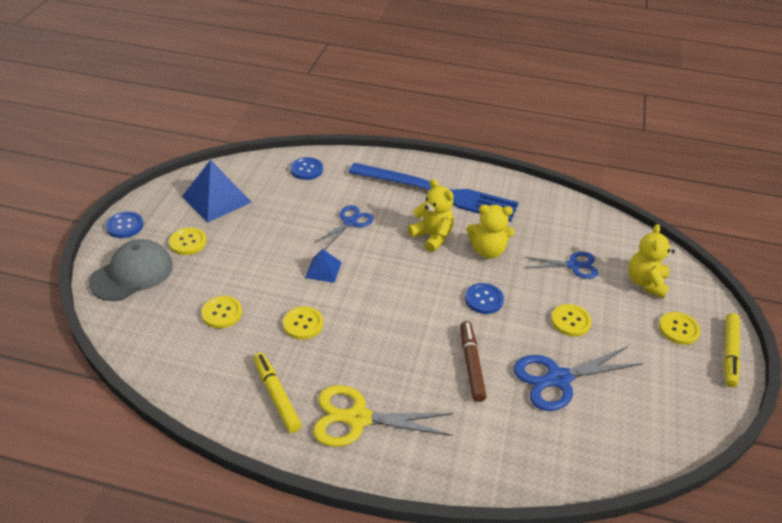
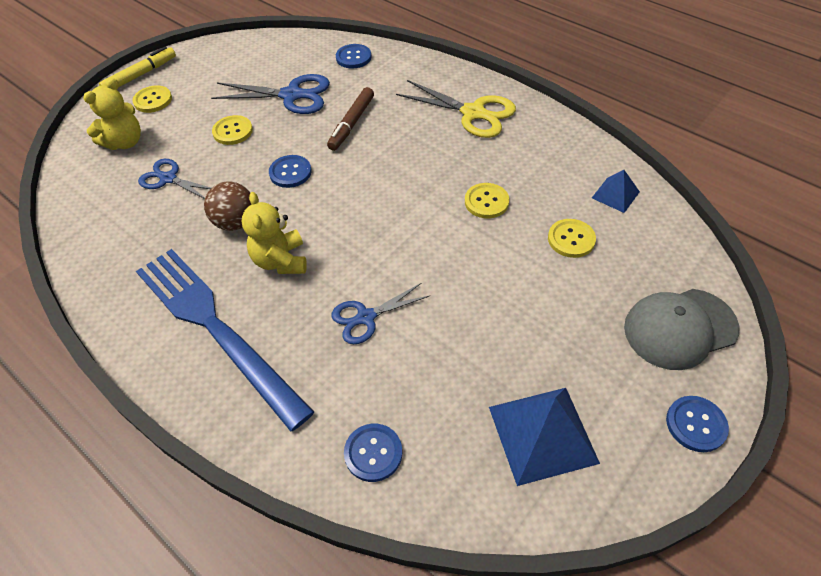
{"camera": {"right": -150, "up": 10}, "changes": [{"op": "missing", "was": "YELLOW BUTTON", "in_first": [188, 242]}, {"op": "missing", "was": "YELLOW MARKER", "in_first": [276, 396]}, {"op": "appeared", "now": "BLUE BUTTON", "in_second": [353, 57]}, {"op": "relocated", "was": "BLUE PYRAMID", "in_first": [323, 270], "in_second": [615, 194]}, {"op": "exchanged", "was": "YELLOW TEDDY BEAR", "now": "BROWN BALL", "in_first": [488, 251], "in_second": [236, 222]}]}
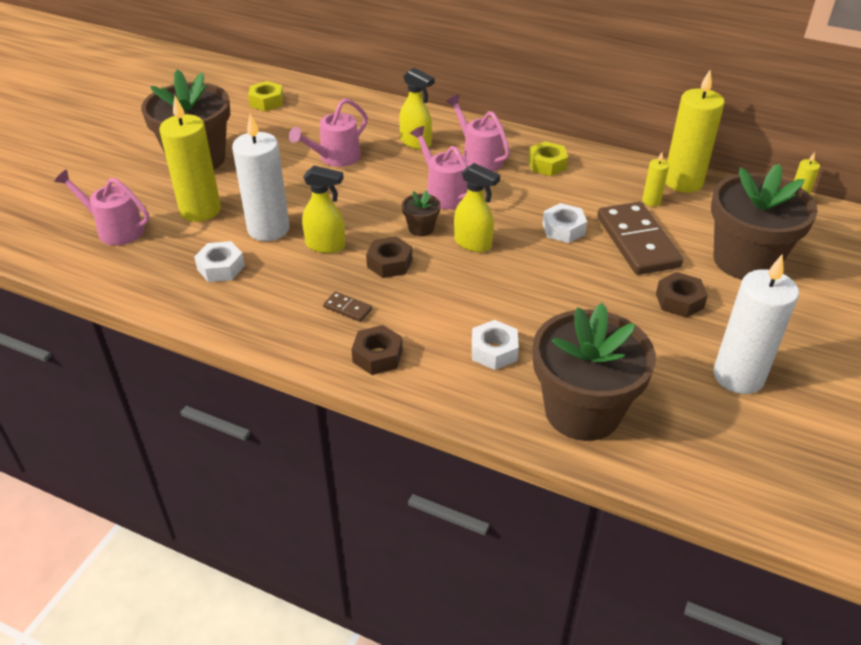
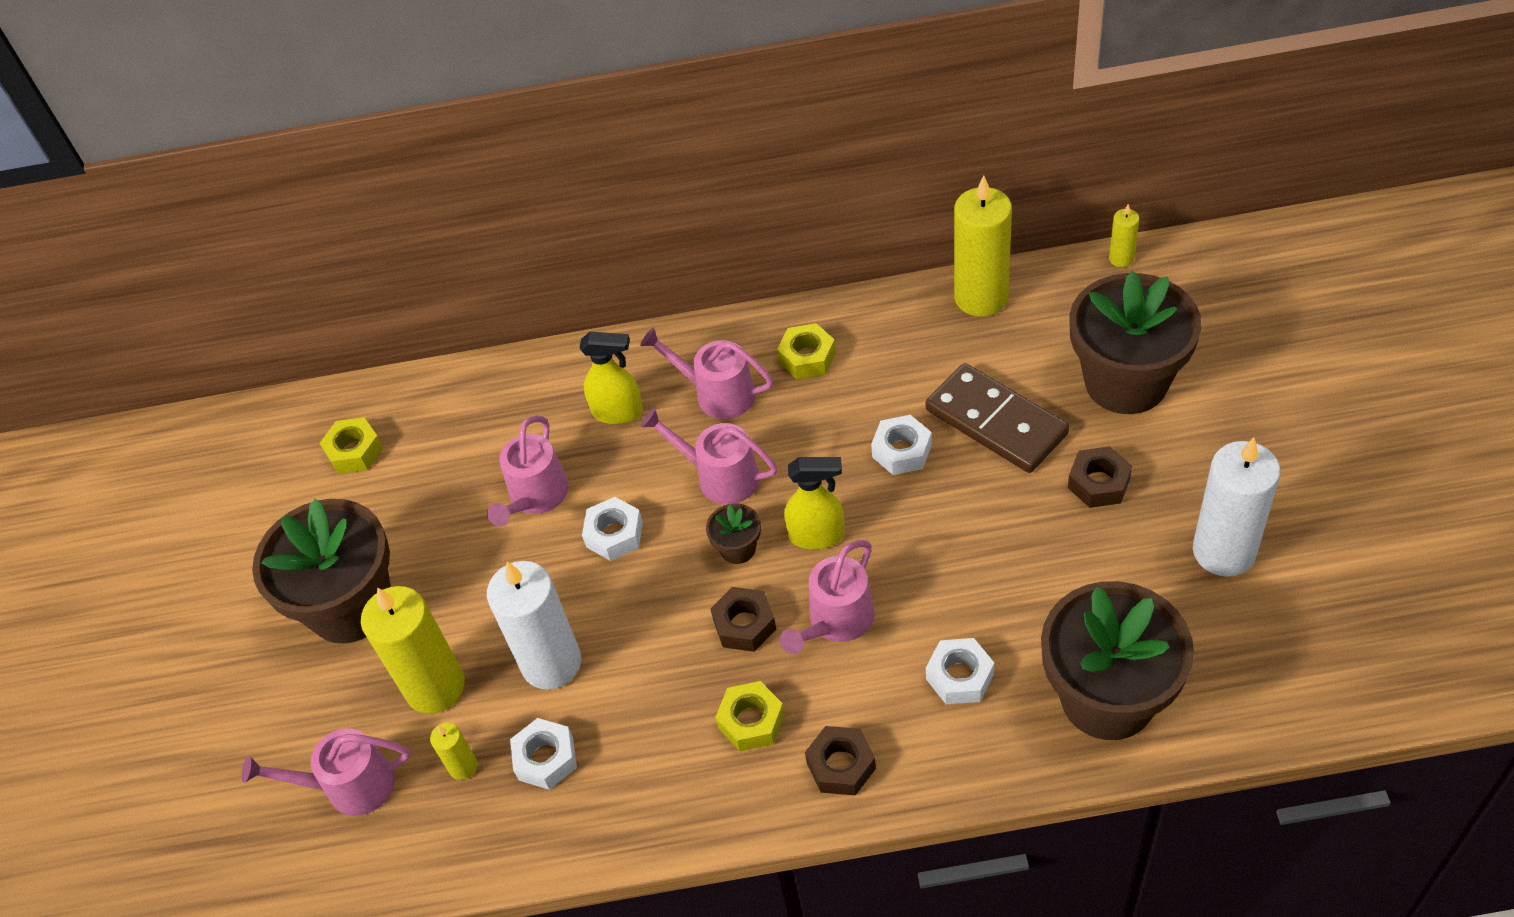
{"camera": {"right": -25, "up": 10}, "changes": [{"op": "missing", "was": "YELLOW SPRAY BOTTLE", "in_first": [326, 245]}, {"op": "appeared", "now": "WHITE NUT", "in_second": [614, 534]}, {"op": "appeared", "now": "PINK WATERING CAN", "in_second": [836, 621]}, {"op": "relocated", "was": "YELLOW CANDLE", "in_first": [651, 201], "in_second": [463, 766]}, {"op": "exchanged", "was": "BROWN DOMINO", "now": "YELLOW NUT", "in_first": [347, 308], "in_second": [751, 721]}]}
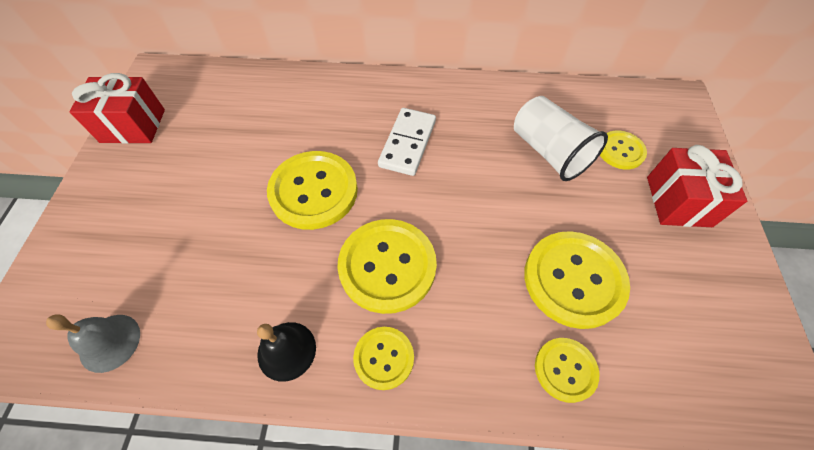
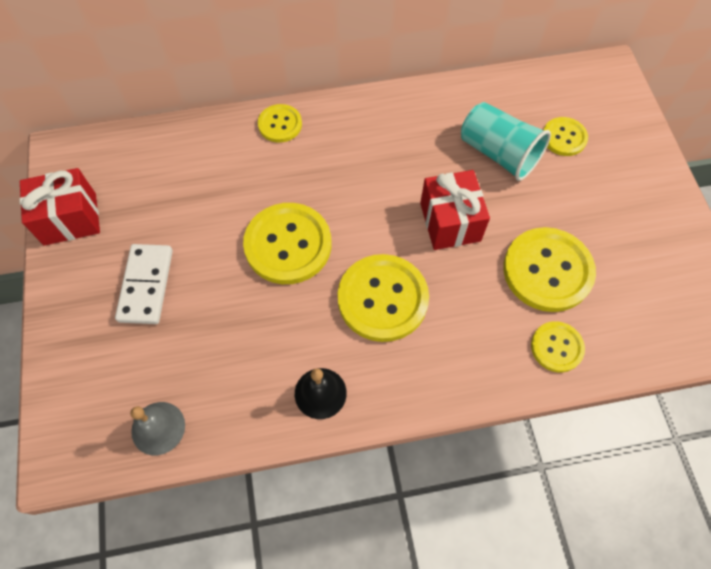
{"camera": {"right": -15, "up": 5}, "changes": [{"op": "relocated", "was": "YELLOW BUTTON", "in_first": [384, 358], "in_second": [280, 124]}, {"op": "relocated", "was": "WHITE DOMINO", "in_first": [408, 143], "in_second": [146, 285]}, {"op": "relocated", "was": "RED GIFT", "in_first": [678, 201], "in_second": [450, 222]}, {"op": "colour", "was": "WHITE CUP", "now": "TURQUOISE CUP", "in_first": [549, 152], "in_second": [499, 154]}]}
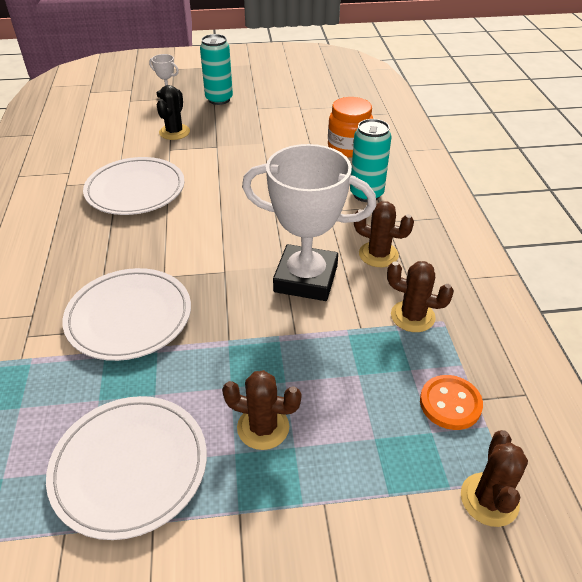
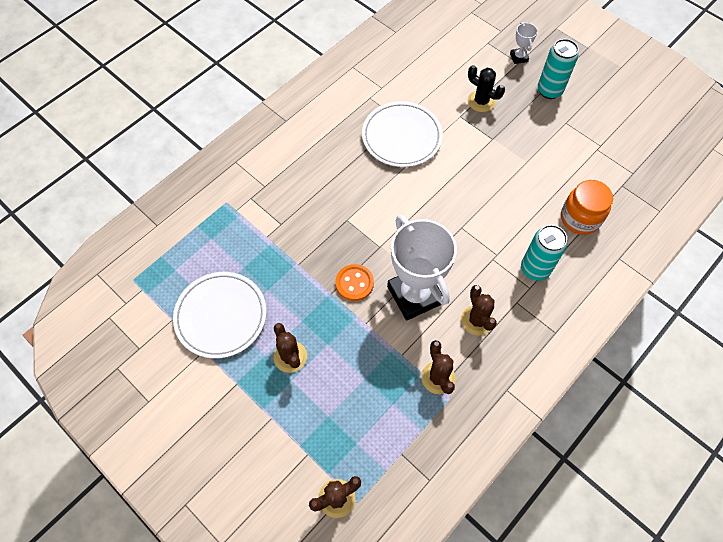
{"camera": {"right": 50, "up": 20}, "changes": [{"op": "missing", "was": "WHITE PLATE", "in_first": [129, 317]}, {"op": "relocated", "was": "ORANGE BUTTON", "in_first": [450, 403], "in_second": [354, 283]}, {"op": "spun", "was": "BLACK CACTUS", "in_first": [174, 132], "in_second": [481, 101], "clockwise": 60}]}
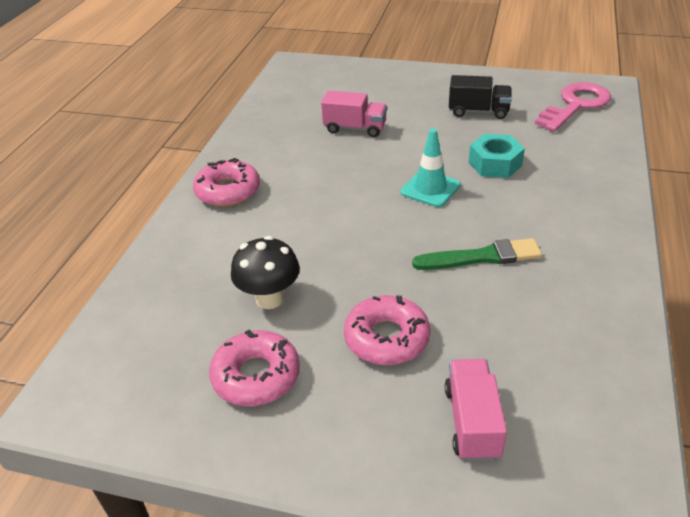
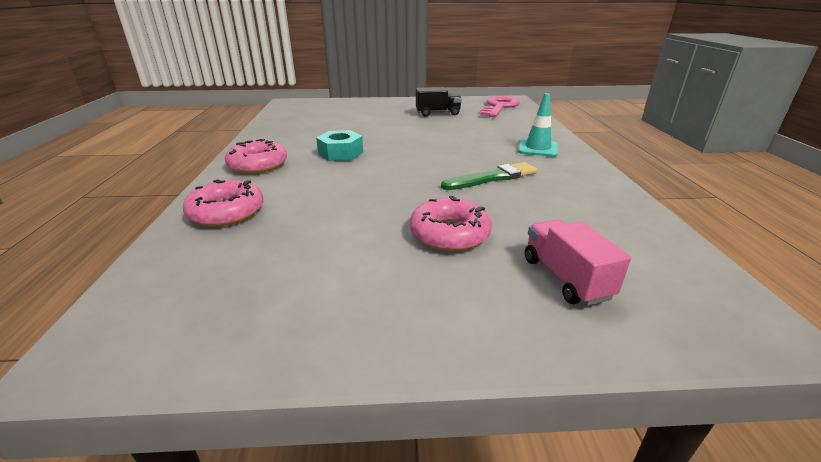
{"camera": {"right": -20, "up": -10}, "changes": [{"op": "missing", "was": "BLACK MUSHROOM", "in_first": [269, 299]}, {"op": "missing", "was": "PINK TRUCK", "in_first": [355, 128]}, {"op": "relocated", "was": "PINK DONUT", "in_first": [256, 376], "in_second": [227, 212]}, {"op": "relocated", "was": "TURQUOISE TRAFFIC CONE", "in_first": [430, 189], "in_second": [537, 148]}, {"op": "relocated", "was": "TURQUOISE NUT", "in_first": [495, 164], "in_second": [340, 153]}]}
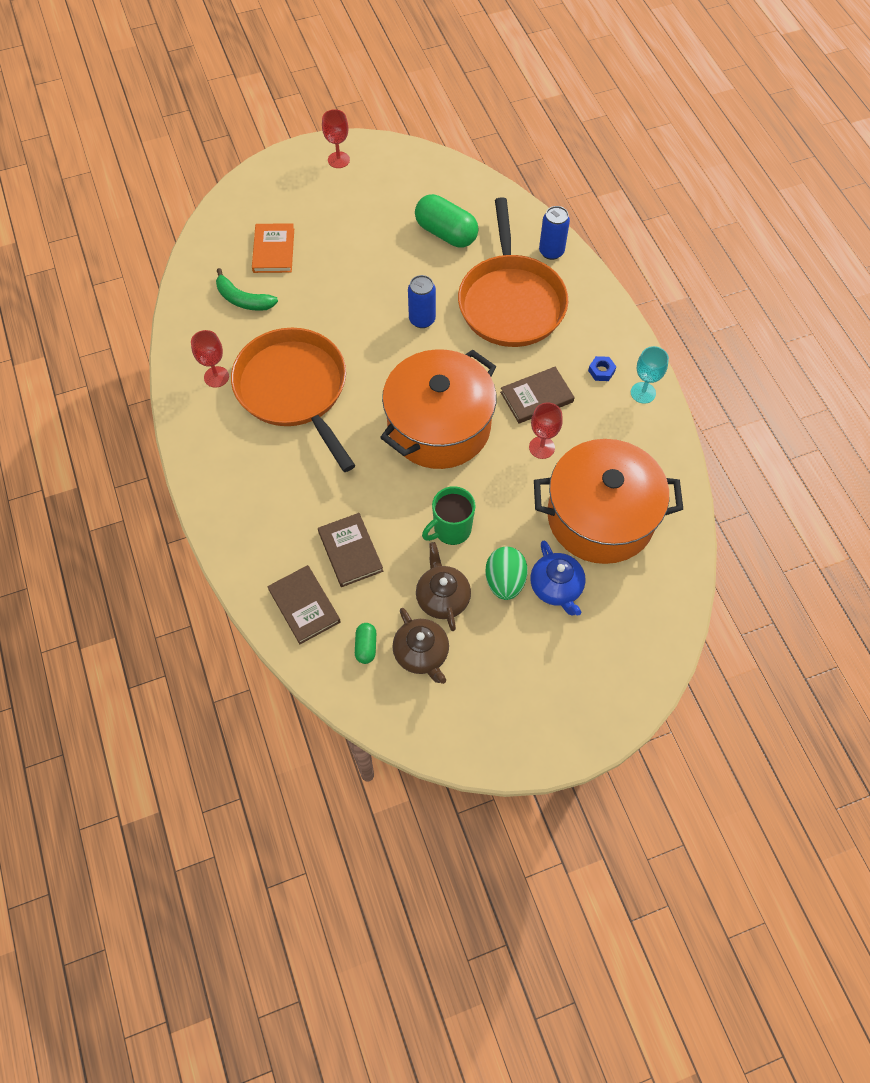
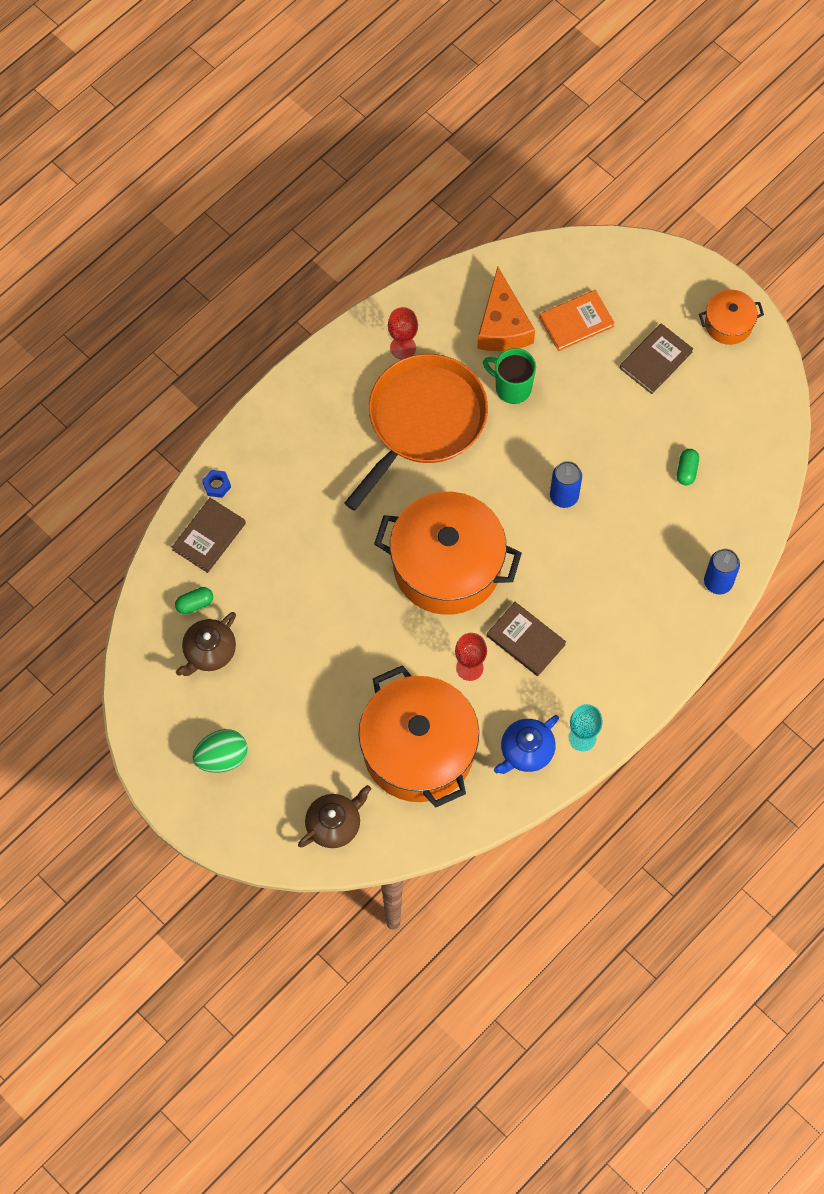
{"camera": {"right": 65, "up": 5}, "changes": [{"op": "missing", "was": "ORANGE PAN", "in_first": [511, 302]}, {"op": "relocated", "was": "BROWN BOOK", "in_first": [350, 551], "in_second": [655, 360]}, {"op": "relocated", "was": "BROWN TEAPOT", "in_first": [442, 597], "in_second": [334, 824]}, {"op": "relocated", "was": "GREEN MUG", "in_first": [451, 530], "in_second": [512, 387]}, {"op": "relocated", "was": "GREEN EGG", "in_first": [505, 581], "in_second": [222, 757]}, {"op": "relocated", "was": "BLUE TEAPOT", "in_first": [556, 587], "in_second": [526, 751]}, {"op": "relocated", "was": "BLUE NUT", "in_first": [601, 371], "in_second": [217, 485]}, {"op": "exchanged", "was": "GREEN BANANA", "now": "ORANGE CHEESE", "in_first": [243, 299], "in_second": [502, 325]}, {"op": "exchanged", "was": "RED GOBLET", "now": "ORANGE POT", "in_first": [338, 160], "in_second": [728, 324]}, {"op": "size", "was": "GREEN CAPSULE", "in_first": [446, 233], "in_second": [686, 470], "ratio": 0.48}]}
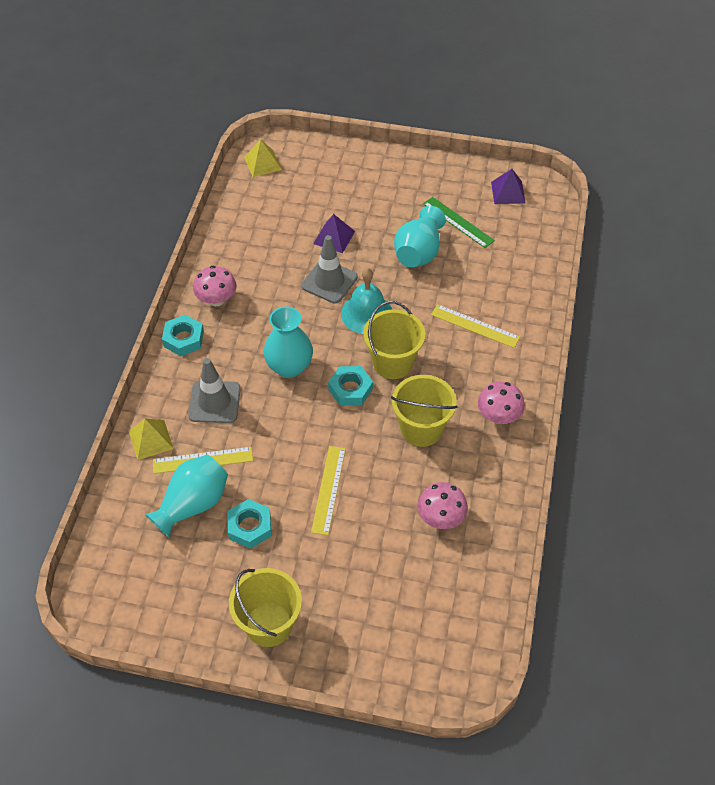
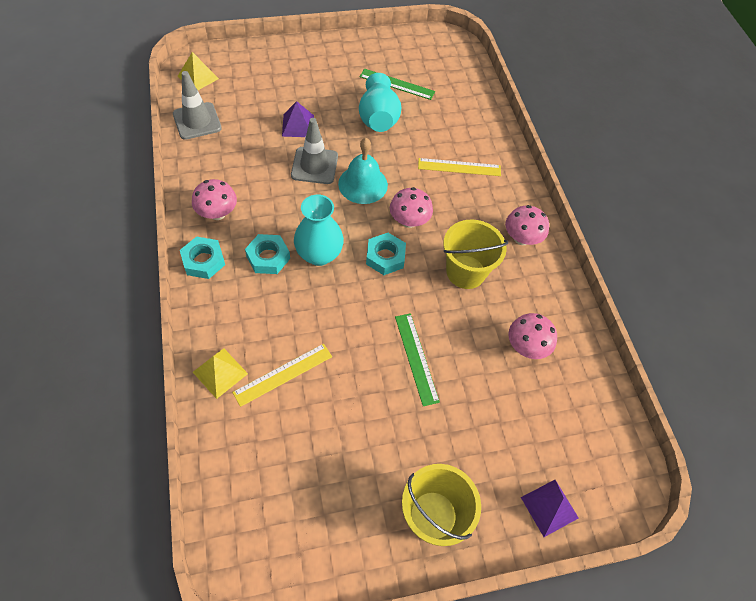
{"camera": {"right": -30, "up": 5}, "changes": [{"op": "missing", "was": "TURQUOISE VASE", "in_first": [193, 504]}, {"op": "relocated", "was": "GREY TRAFFIC CONE", "in_first": [214, 402], "in_second": [197, 121]}, {"op": "relocated", "was": "TURQUOISE NUT", "in_first": [250, 527], "in_second": [268, 257]}, {"op": "relocated", "was": "PURPLE PYRAMID", "in_first": [508, 192], "in_second": [549, 507]}, {"op": "exchanged", "was": "YELLOW BUCKET", "now": "PINK MUSHROOM", "in_first": [393, 363], "in_second": [409, 221]}, {"op": "colour", "was": "YELLOW RULER", "now": "GREEN RULER", "in_first": [328, 489], "in_second": [416, 358]}]}
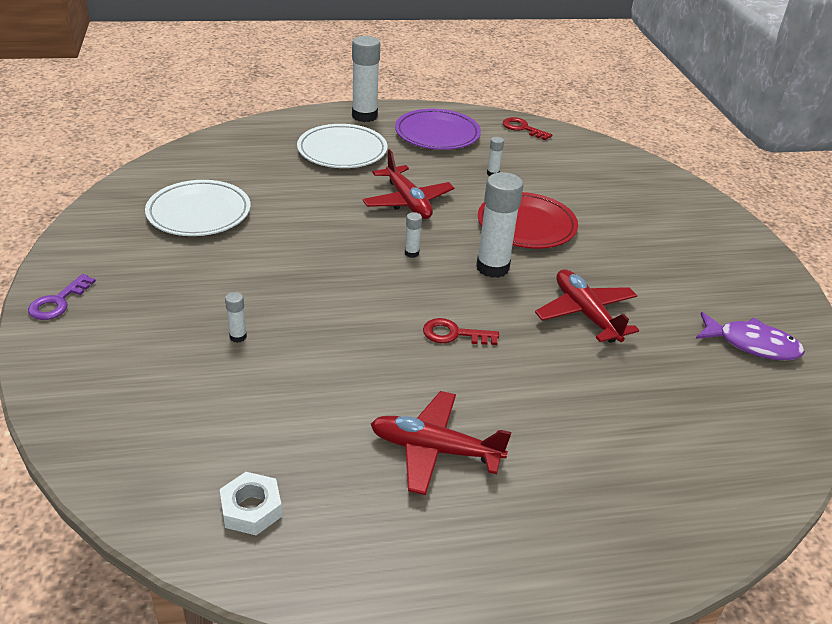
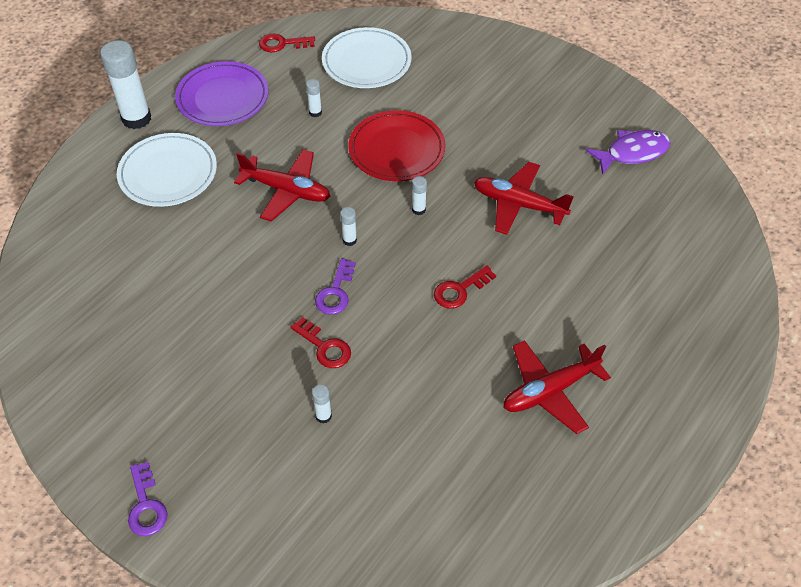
{"camera": {"right": -40, "up": 15}, "changes": [{"op": "missing", "was": "WHITE NUT", "in_first": [251, 509]}, {"op": "appeared", "now": "RED KEY", "in_second": [325, 347]}, {"op": "appeared", "now": "PURPLE KEY", "in_second": [335, 292]}, {"op": "relocated", "was": "WHITE PLATE", "in_first": [199, 213], "in_second": [366, 62]}, {"op": "size", "was": "WHITE GLUE STICK", "in_first": [492, 268], "in_second": [418, 210], "ratio": 0.45}]}
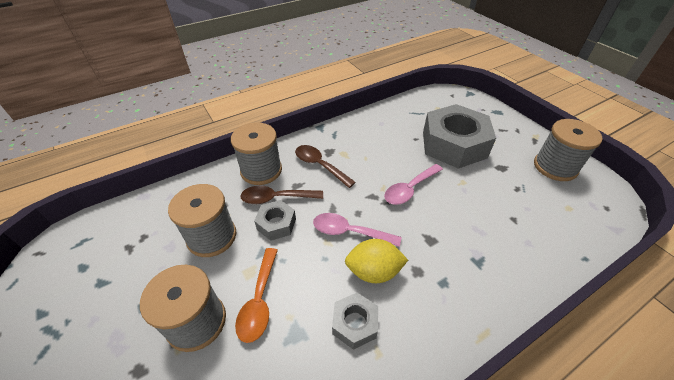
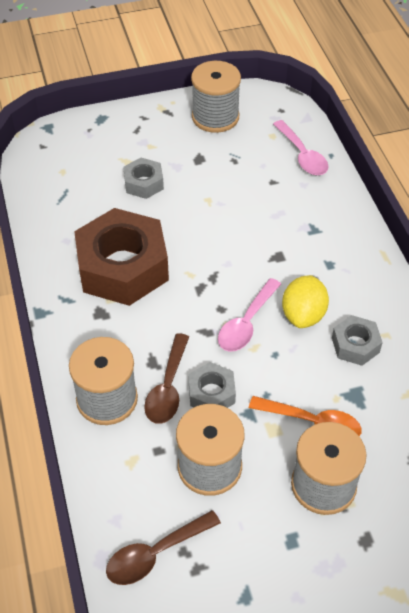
{"camera": {"right": -75, "up": 5}, "changes": [{"op": "appeared", "now": "BROWN NUT", "in_second": [123, 267]}, {"op": "relocated", "was": "BROWN SPOON", "in_first": [320, 165], "in_second": [155, 554]}, {"op": "relocated", "was": "PINK SPOON", "in_first": [410, 189], "in_second": [302, 155]}, {"op": "size", "was": "GREY NUT", "in_first": [454, 144], "in_second": [143, 183], "ratio": 0.47}]}
